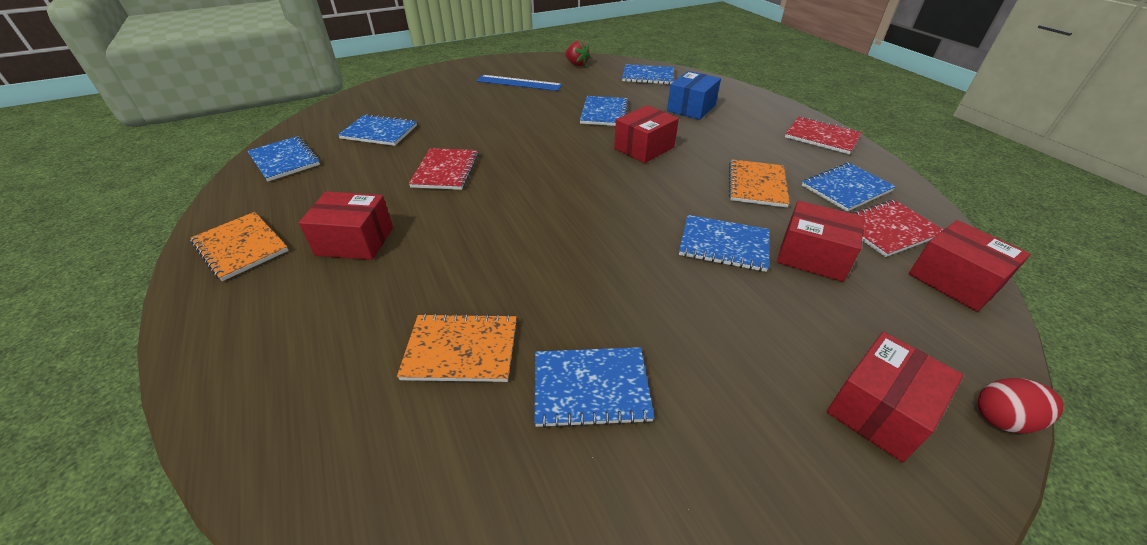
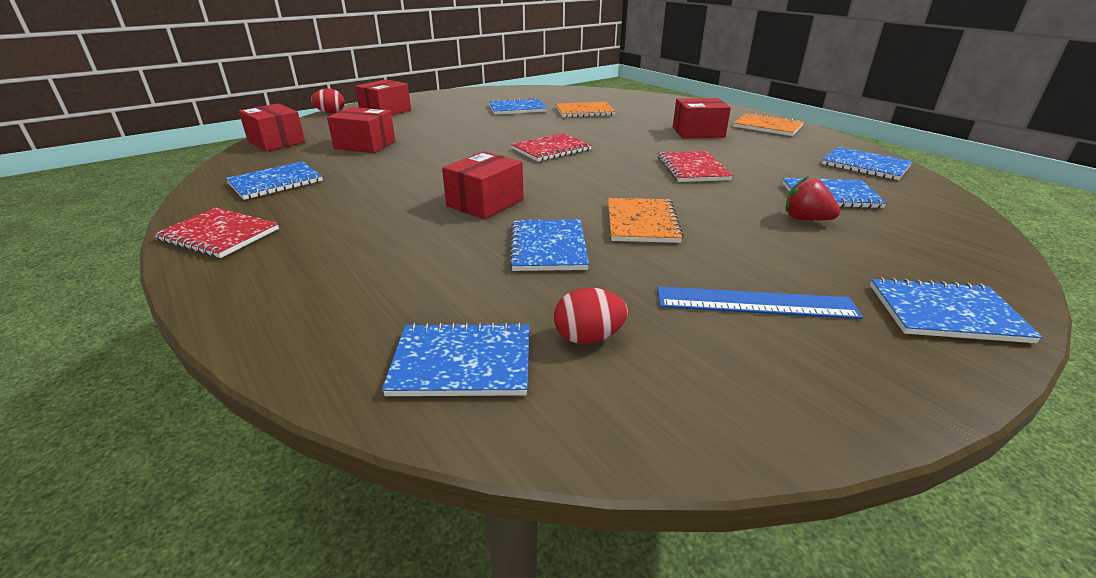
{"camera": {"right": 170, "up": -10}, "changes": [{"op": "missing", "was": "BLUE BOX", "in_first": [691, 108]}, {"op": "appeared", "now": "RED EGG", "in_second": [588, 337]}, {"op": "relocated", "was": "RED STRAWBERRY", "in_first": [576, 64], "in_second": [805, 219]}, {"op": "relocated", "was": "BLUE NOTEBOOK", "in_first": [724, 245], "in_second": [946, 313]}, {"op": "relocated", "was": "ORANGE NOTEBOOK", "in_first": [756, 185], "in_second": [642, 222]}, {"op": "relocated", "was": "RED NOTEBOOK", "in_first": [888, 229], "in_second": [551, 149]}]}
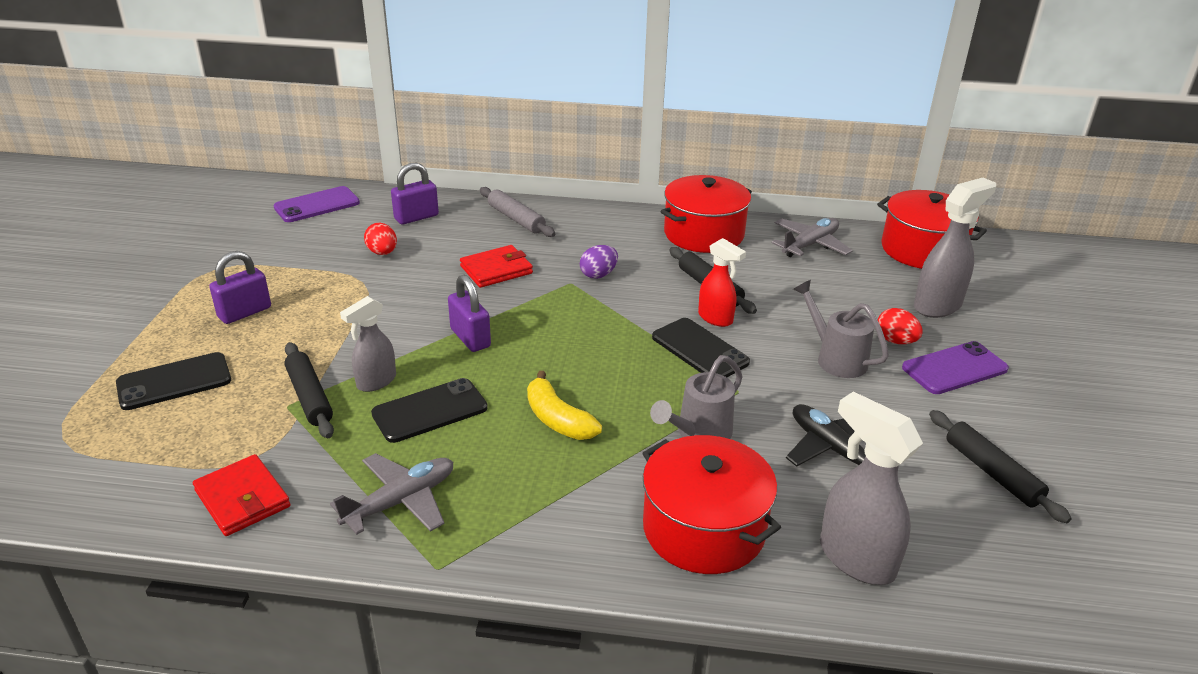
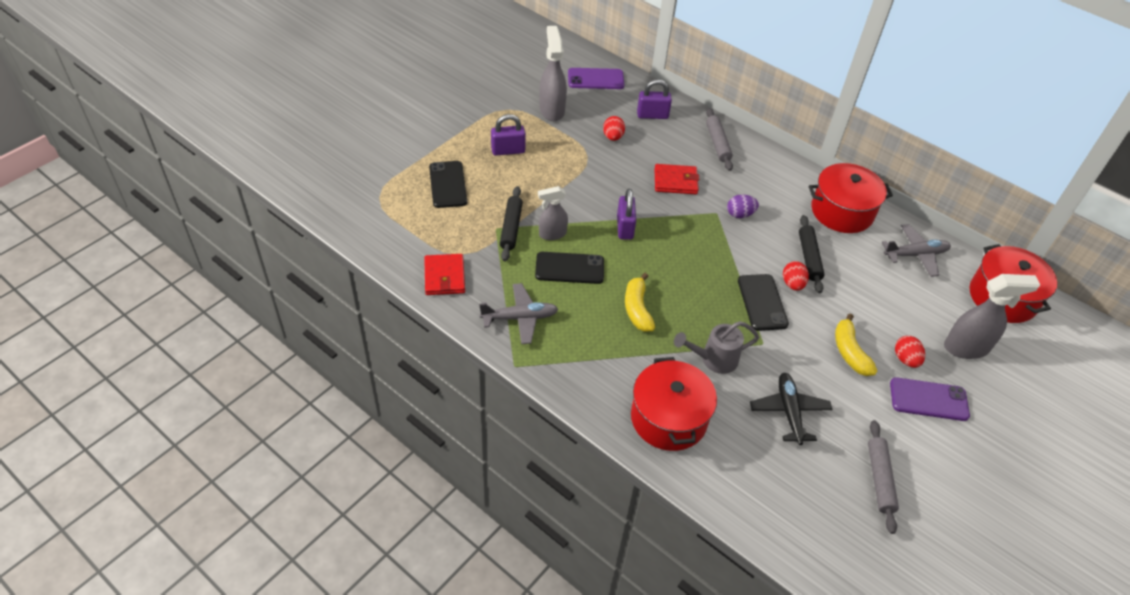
{"camera": {"right": 30, "up": 15}, "changes": [{"op": "relocated", "was": "GREY SPRAY BOTTLE", "in_first": [855, 558], "in_second": [552, 110]}, {"op": "exchanged", "was": "RED SPRAY BOTTLE", "now": "RED EGG", "in_first": [716, 318], "in_second": [792, 284]}, {"op": "exchanged", "was": "GREY WATERING CAN", "now": "YELLOW BANANA", "in_first": [836, 358], "in_second": [849, 352]}, {"op": "colour", "was": "BLACK ROLLING PIN", "now": "GREY ROLLING PIN", "in_first": [992, 472], "in_second": [880, 479]}, {"op": "spun", "was": "BLACK PHONE", "in_first": [174, 382], "in_second": [447, 184], "clockwise": 75}]}
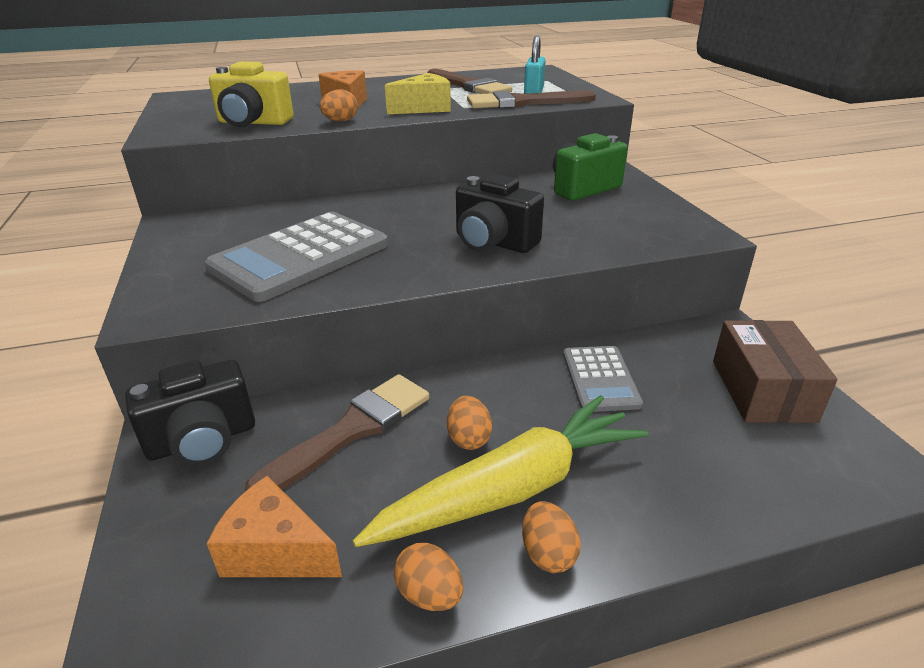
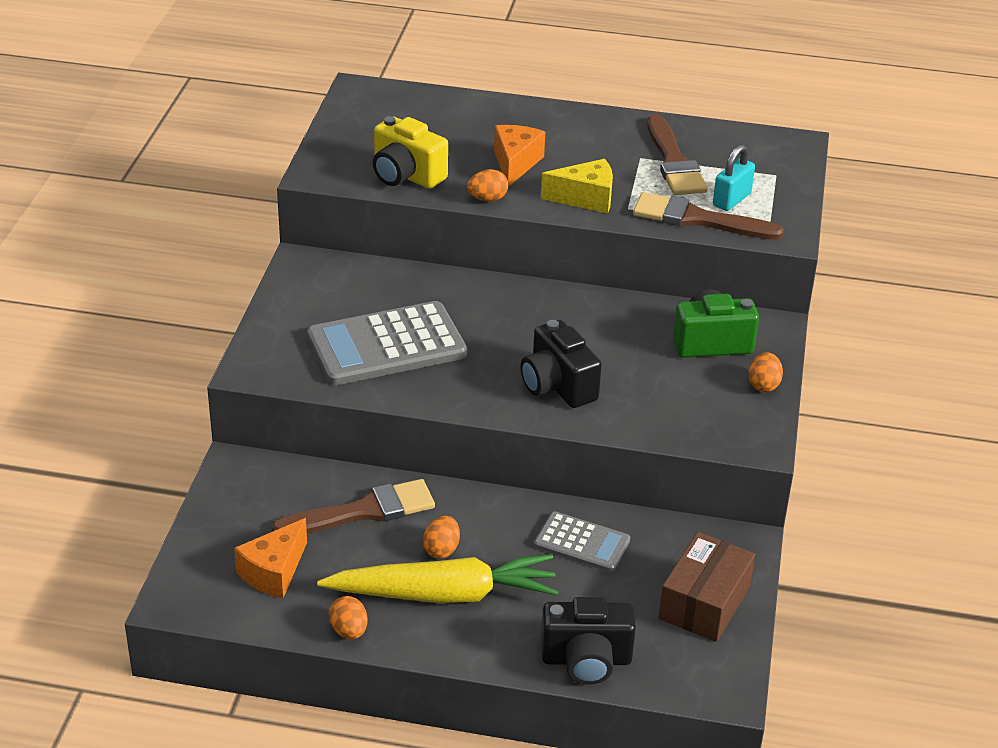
{"camera": {"right": 25, "up": 5}, "changes": [{"op": "relocated", "was": "BLACK CAMERA", "in_first": [203, 440], "in_second": [586, 660]}, {"op": "relocated", "was": "ORANGE EGG", "in_first": [548, 553], "in_second": [763, 385]}, {"op": "spun", "was": "ORANGE CHEESE", "in_first": [275, 551], "in_second": [274, 572], "clockwise": -105}, {"op": "spun", "was": "GREY CALCULATOR", "in_first": [600, 379], "in_second": [582, 543], "clockwise": -90}]}
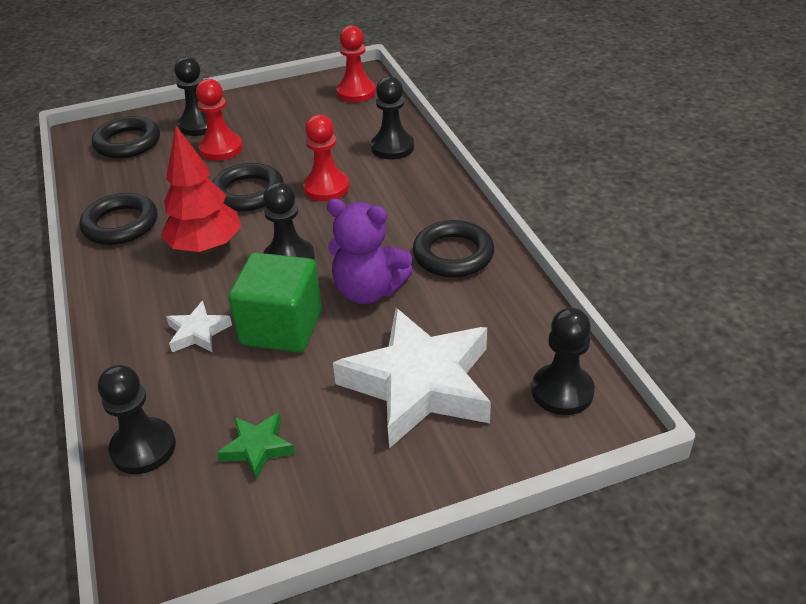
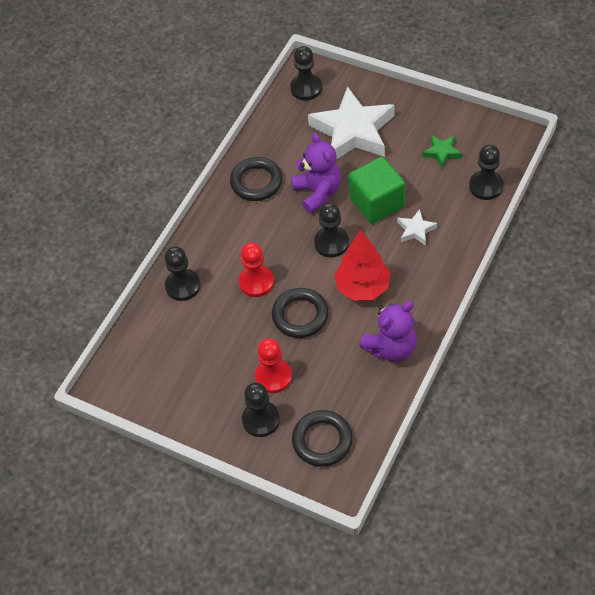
{"camera": {"right": -130, "up": 15}, "changes": [{"op": "missing", "was": "RED PAWN", "in_first": [356, 92]}, {"op": "exchanged", "was": "BLACK RING", "now": "PURPLE TEDDY BEAR", "in_first": [120, 224], "in_second": [391, 348]}]}
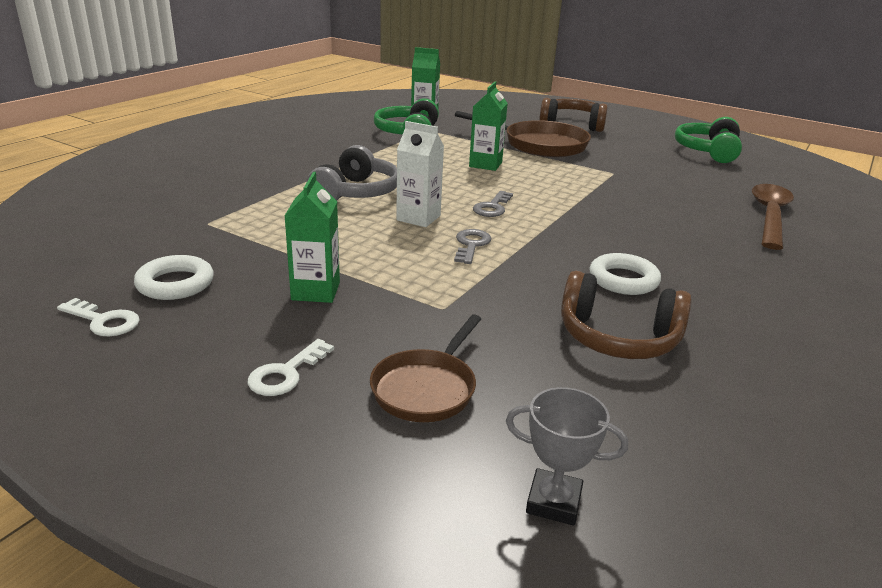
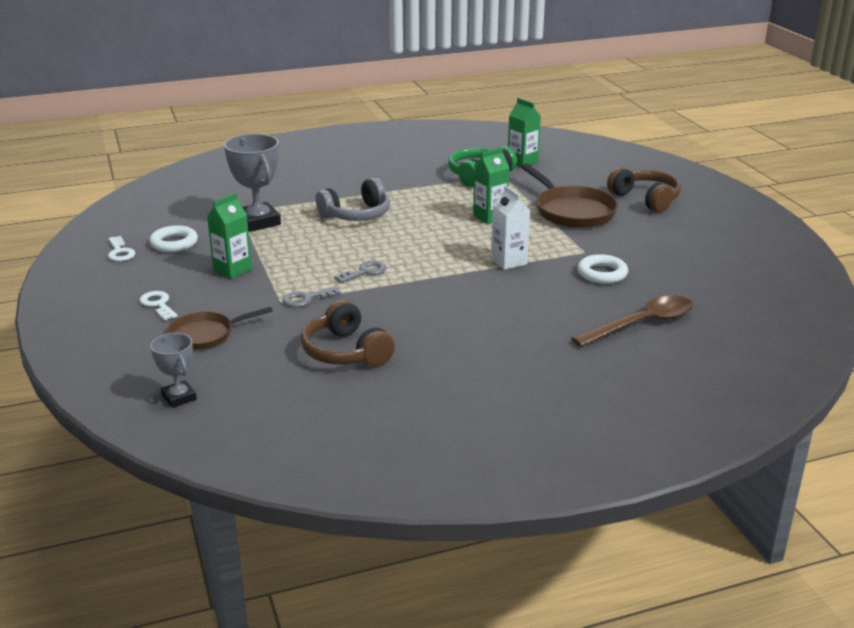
{"camera": {"right": 40, "up": 0}, "changes": [{"op": "missing", "was": "GREEN HEADPHONES", "in_first": [708, 151]}, {"op": "appeared", "now": "GREY TROPHY", "in_second": [258, 222]}, {"op": "relocated", "was": "WHITE CARTON", "in_first": [418, 218], "in_second": [509, 261]}, {"op": "relocated", "was": "GREY KEY", "in_first": [492, 207], "in_second": [306, 299]}, {"op": "relocated", "was": "WHITE RING", "in_first": [623, 280], "in_second": [602, 273]}, {"op": "spun", "was": "WHITE KEY", "in_first": [286, 373], "in_second": [158, 304], "clockwise": 75}]}
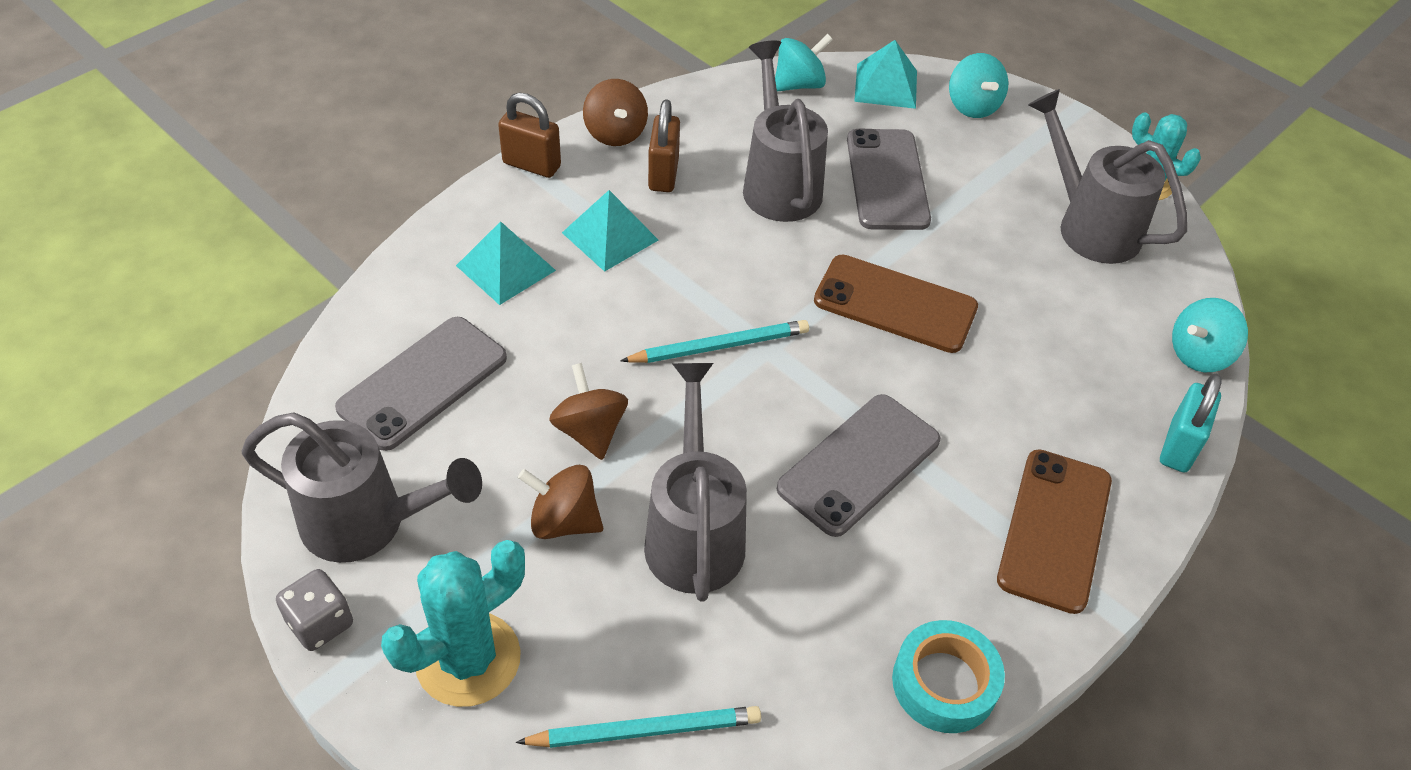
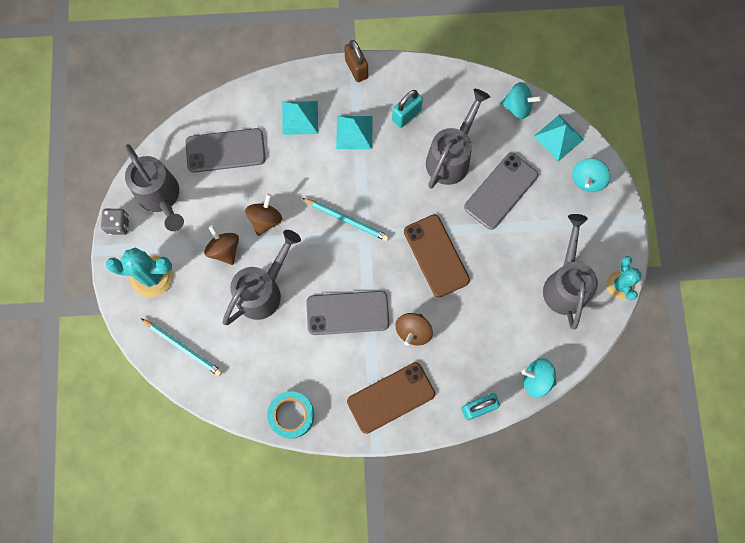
{"camera": {"right": 45, "up": 25}, "changes": [{"op": "relocated", "was": "BROWN SPINNING TOP", "in_first": [615, 133], "in_second": [413, 331]}, {"op": "colour", "was": "BROWN PADLOCK", "now": "TURQUOISE PADLOCK", "in_first": [663, 174], "in_second": [406, 115]}]}
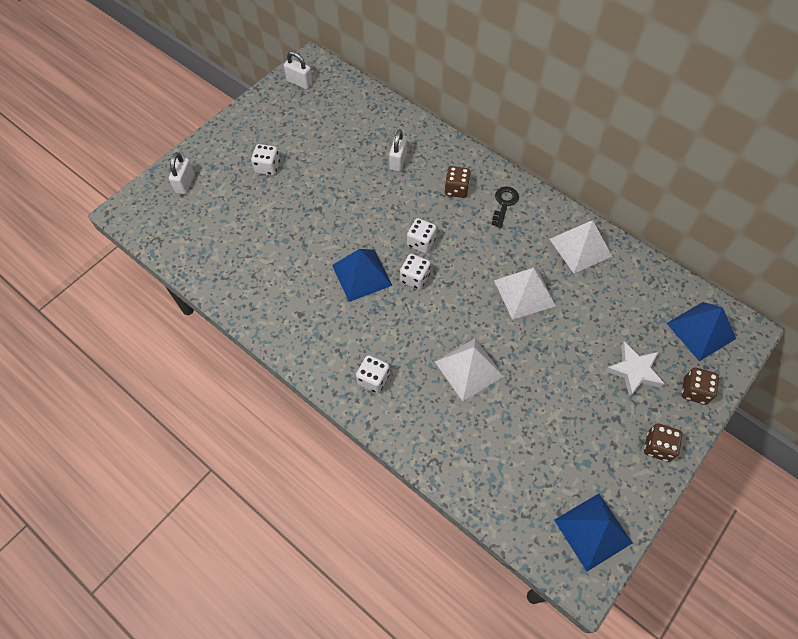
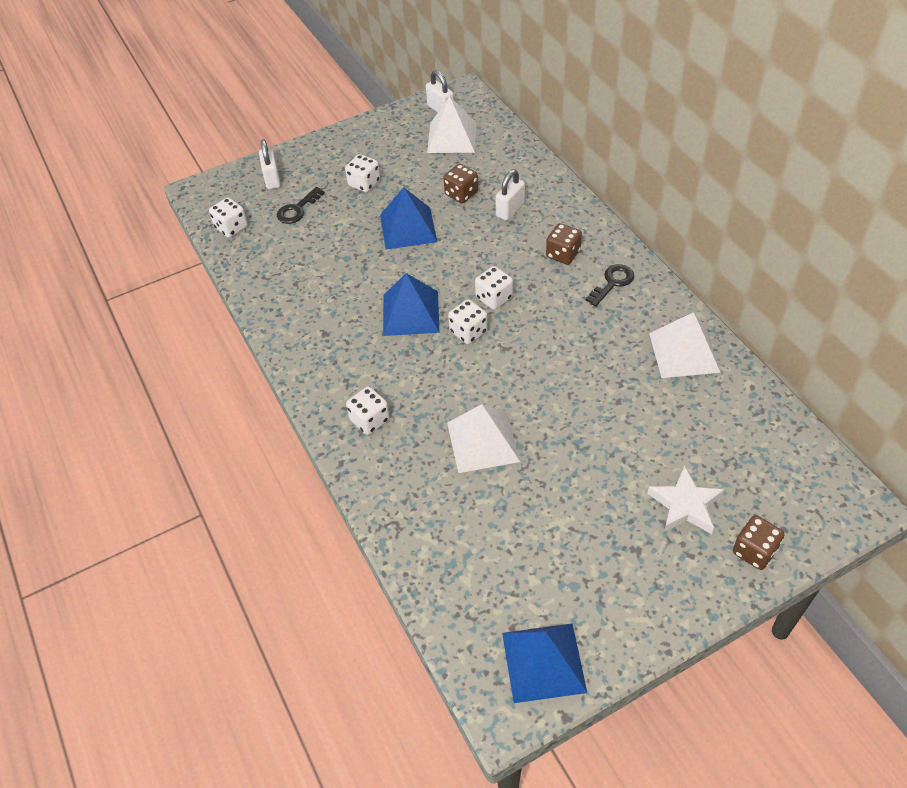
{"camera": {"right": 25, "up": -10}, "changes": [{"op": "appeared", "now": "WHITE DICE", "in_second": [231, 227]}, {"op": "appeared", "now": "BLACK KEY", "in_second": [297, 209]}, {"op": "relocated", "was": "WHITE PYRAMID", "in_first": [524, 293], "in_second": [452, 137]}, {"op": "relocated", "was": "BROWN DICE", "in_first": [657, 447], "in_second": [461, 194]}, {"op": "relocated", "was": "BLUE PYRAMID", "in_first": [700, 331], "in_second": [408, 228]}, {"op": "spun", "was": "WHITE PADLOCK", "in_first": [185, 184], "in_second": [272, 179], "clockwise": -45}]}
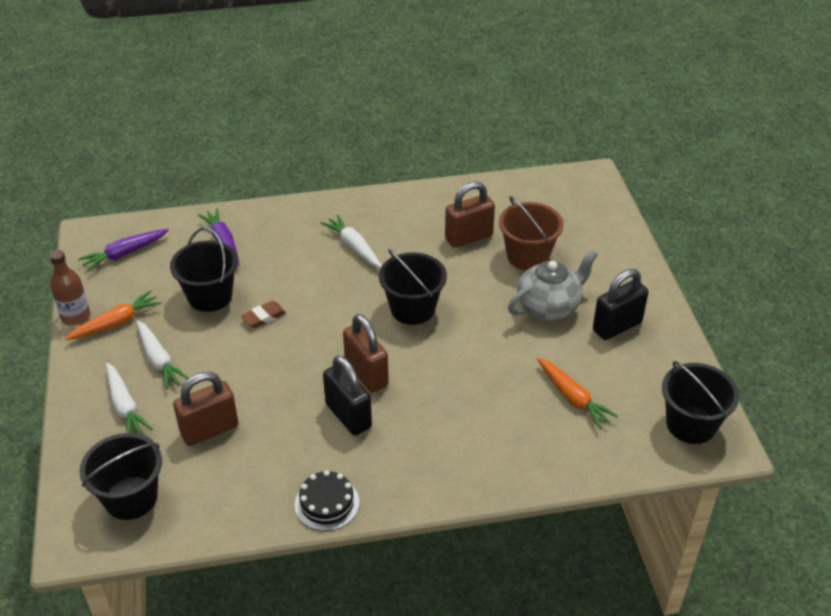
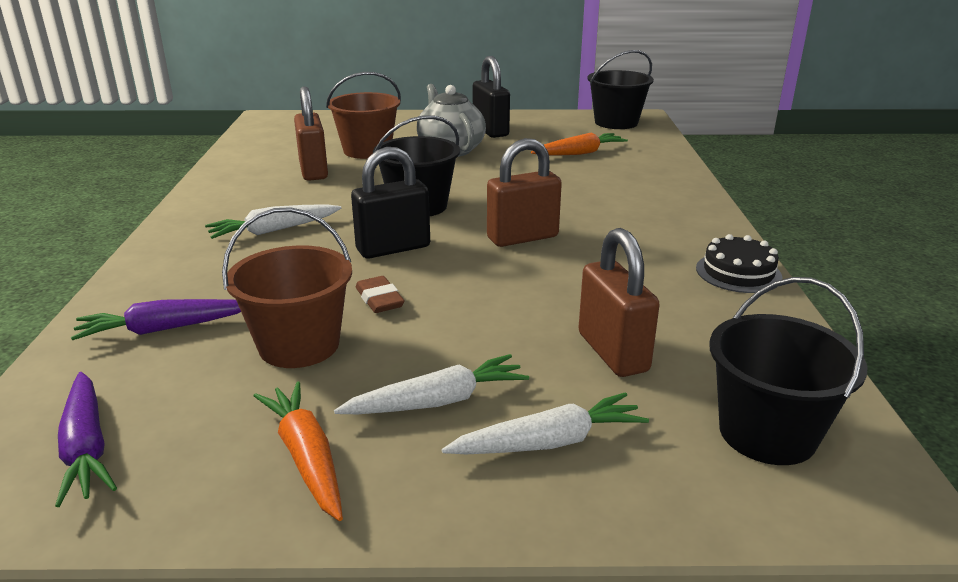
{"camera": {"right": -80, "up": -15}, "changes": [{"op": "missing", "was": "BROWN BOTTLE", "in_first": [75, 316]}, {"op": "relocated", "was": "BLACK PADLOCK", "in_first": [348, 416], "in_second": [393, 248]}, {"op": "colour", "was": "BLACK BUCKET", "now": "BROWN BUCKET", "in_first": [210, 296], "in_second": [299, 345]}]}
